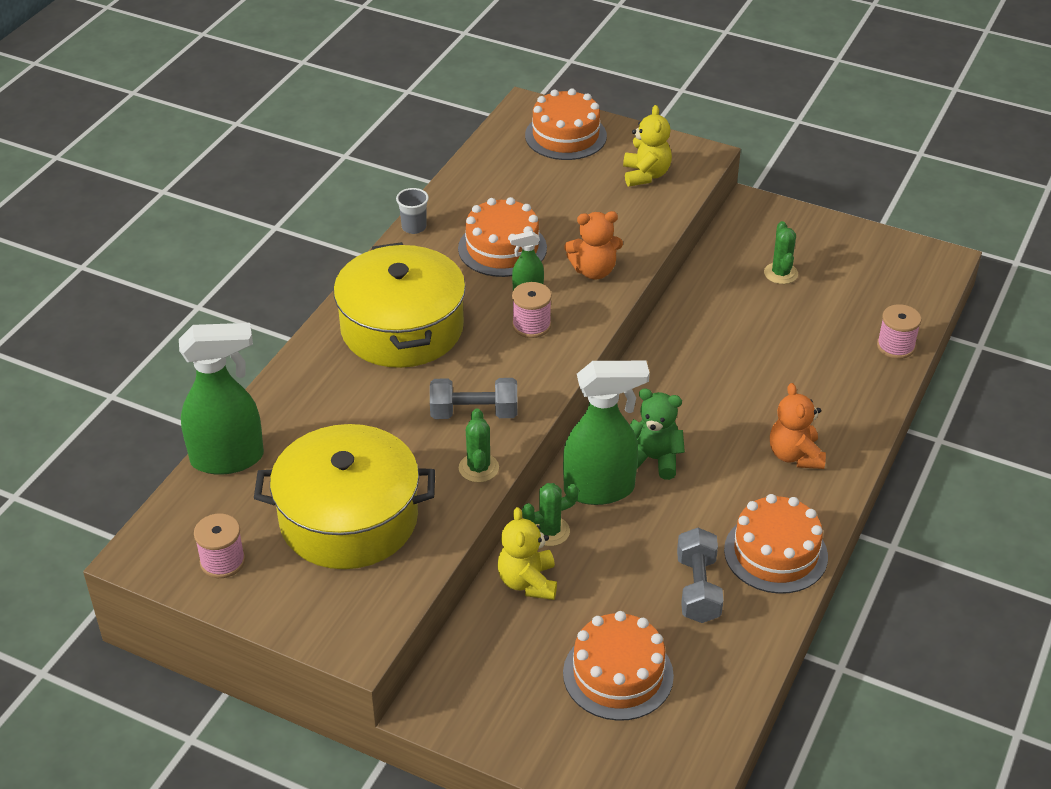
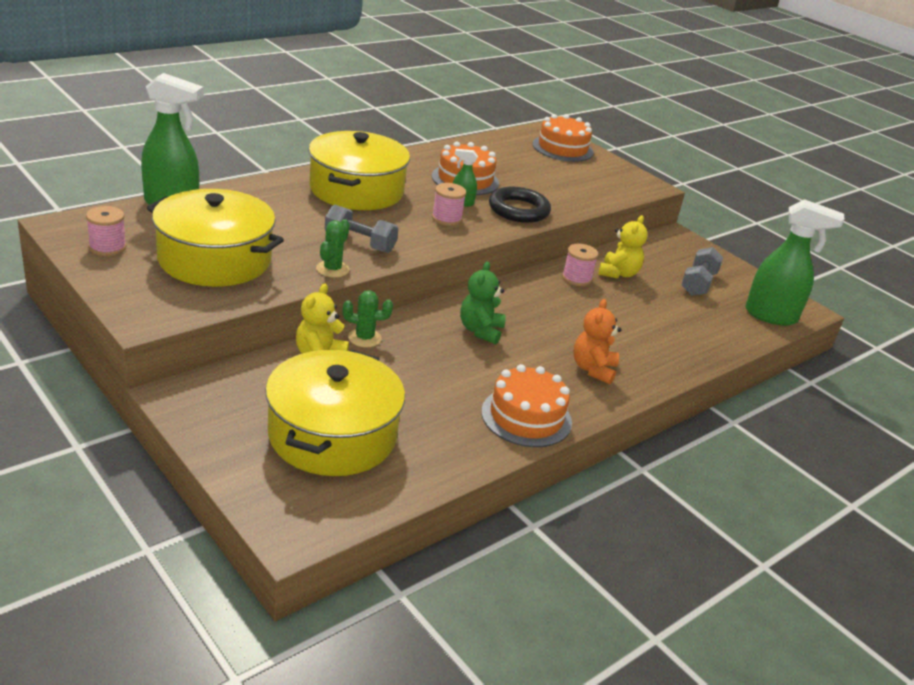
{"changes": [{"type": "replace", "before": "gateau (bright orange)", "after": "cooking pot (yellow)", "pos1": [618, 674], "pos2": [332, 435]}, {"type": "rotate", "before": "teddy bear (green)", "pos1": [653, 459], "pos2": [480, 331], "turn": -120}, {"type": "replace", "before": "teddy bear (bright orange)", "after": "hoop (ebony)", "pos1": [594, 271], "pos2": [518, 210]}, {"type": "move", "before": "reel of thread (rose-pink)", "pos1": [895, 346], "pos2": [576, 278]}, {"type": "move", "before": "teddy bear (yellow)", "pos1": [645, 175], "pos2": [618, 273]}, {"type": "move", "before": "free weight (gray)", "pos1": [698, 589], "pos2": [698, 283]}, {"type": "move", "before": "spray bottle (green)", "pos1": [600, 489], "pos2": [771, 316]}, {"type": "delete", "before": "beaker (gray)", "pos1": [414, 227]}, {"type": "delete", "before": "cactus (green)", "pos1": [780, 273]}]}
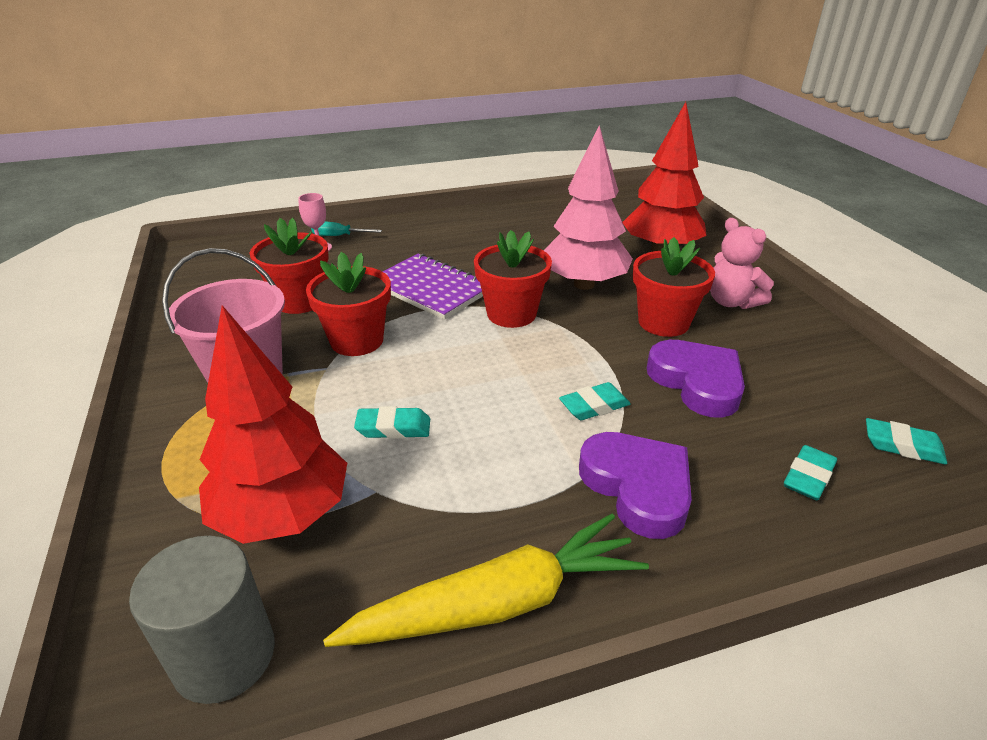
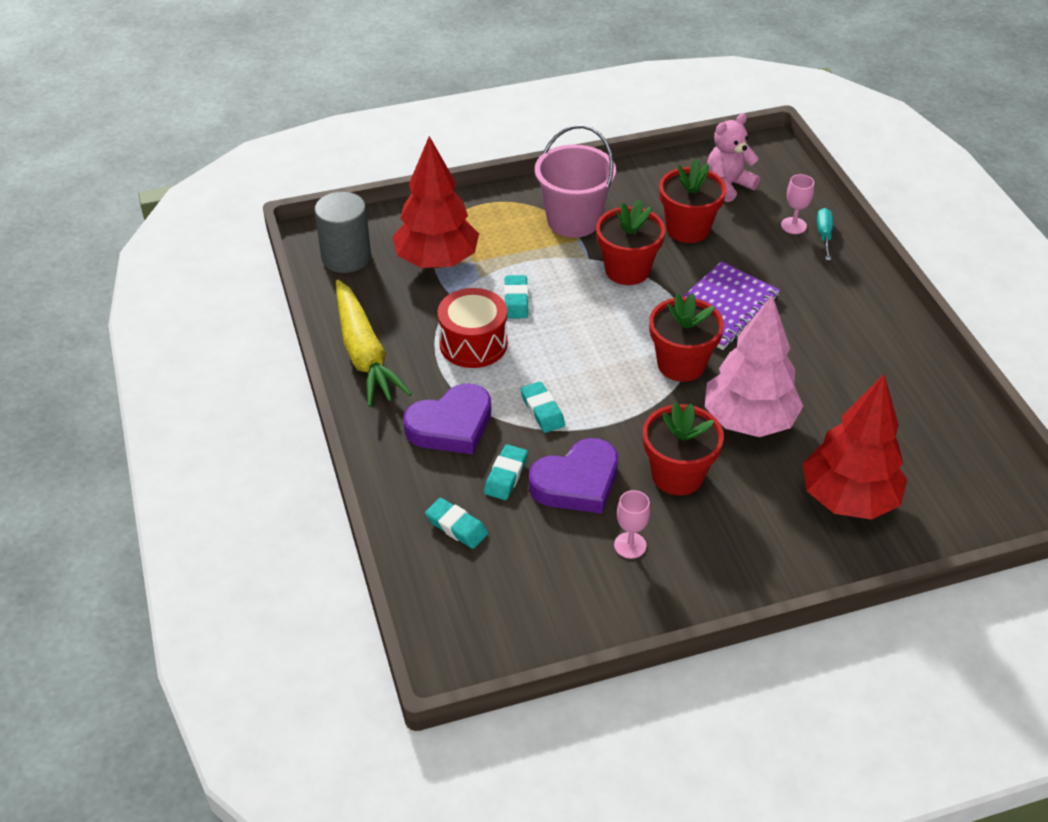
{"changes": [{"type": "insert", "after": "toy drum (crimson)", "pos2": [473, 343]}, {"type": "move", "before": "gum eraser (turquoise)", "pos1": [902, 446], "pos2": [506, 476]}, {"type": "insert", "after": "wine glass (rose-pink)", "pos2": [630, 545]}, {"type": "move", "before": "teddy bear (rose-pink)", "pos1": [731, 302], "pos2": [728, 185]}]}
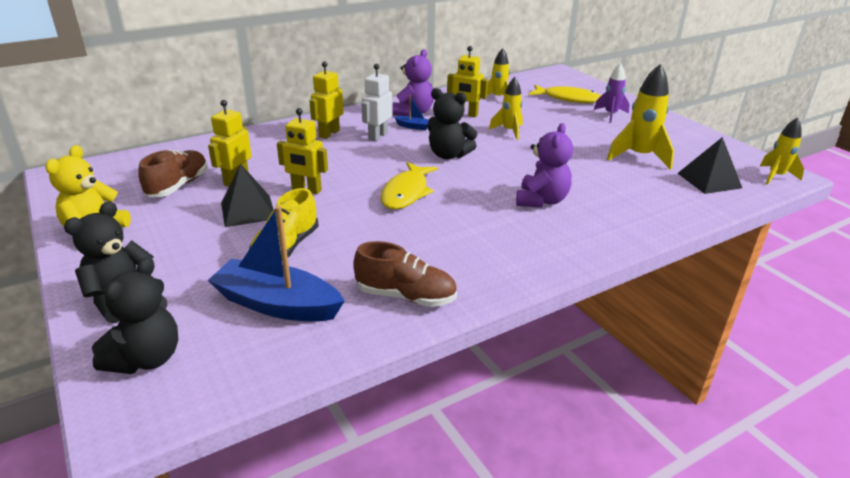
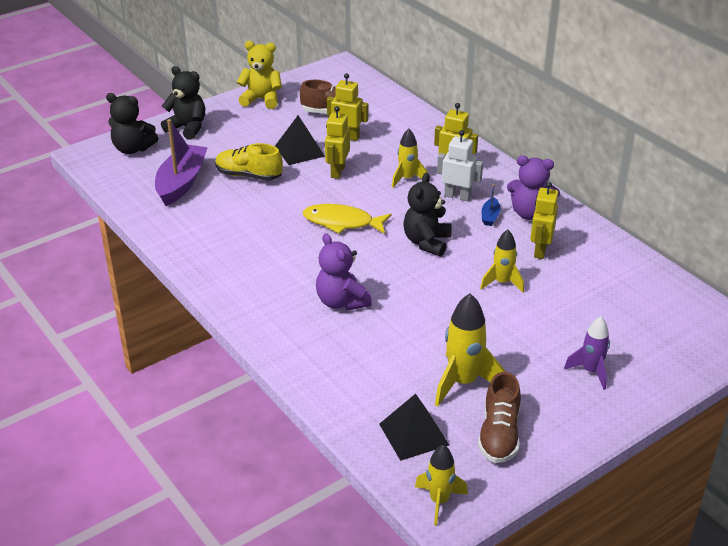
{"changes": [{"type": "recolor", "before": "toy boat (blue)", "after": "toy boat (royal purple)", "pos1": [277, 304], "pos2": [181, 183]}, {"type": "rotate", "before": "teddy bear (royal purple)", "pos1": [541, 200], "pos2": [341, 302], "turn": 45}, {"type": "move", "before": "spaceship (yellow)", "pos1": [498, 98], "pos2": [407, 179]}, {"type": "move", "before": "shoe (dark brown)", "pos1": [406, 296], "pos2": [499, 435]}, {"type": "delete", "before": "fish figure (yellow)", "pos1": [568, 99]}]}
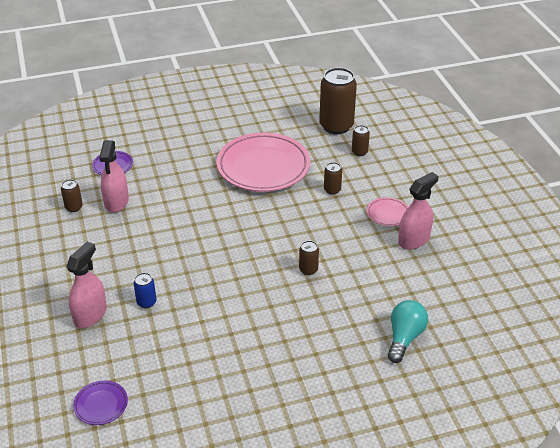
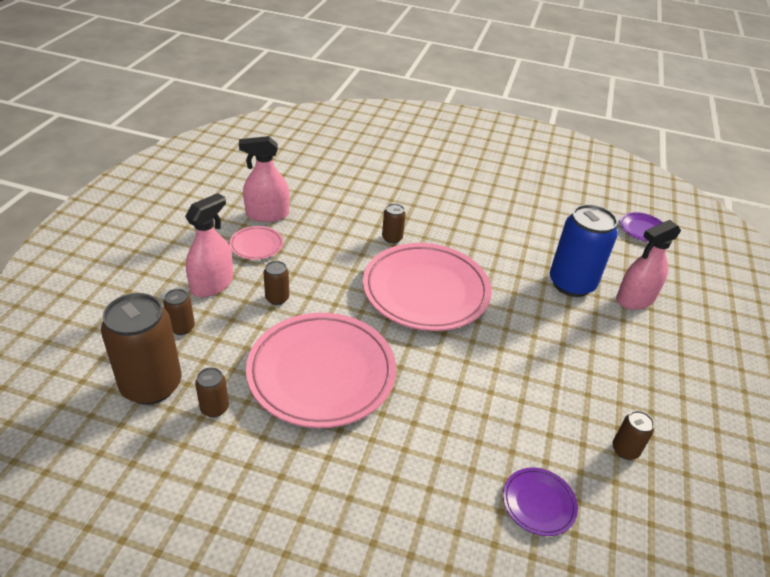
{"changes": [{"type": "move", "before": "spray bottle (rose-pink)", "pos1": [116, 202], "pos2": [212, 284]}, {"type": "insert", "after": "can (dark brown)", "pos2": [214, 408]}, {"type": "insert", "after": "plate (rose-pink)", "pos2": [425, 291]}, {"type": "resize", "before": "can (blue)", "pos1": [146, 302], "pos2": [571, 284], "scale": 2.17}, {"type": "delete", "before": "bulb (turquoise)", "pos1": [404, 337]}]}
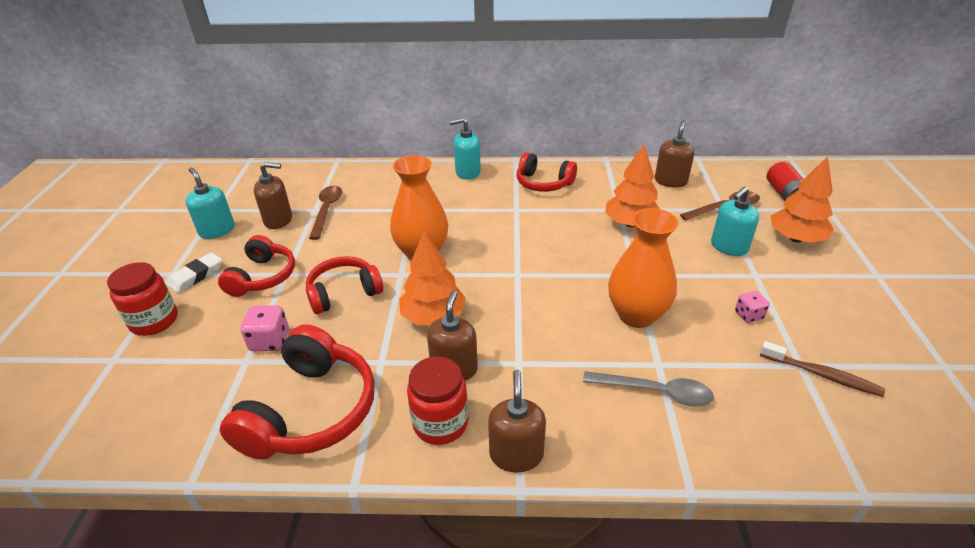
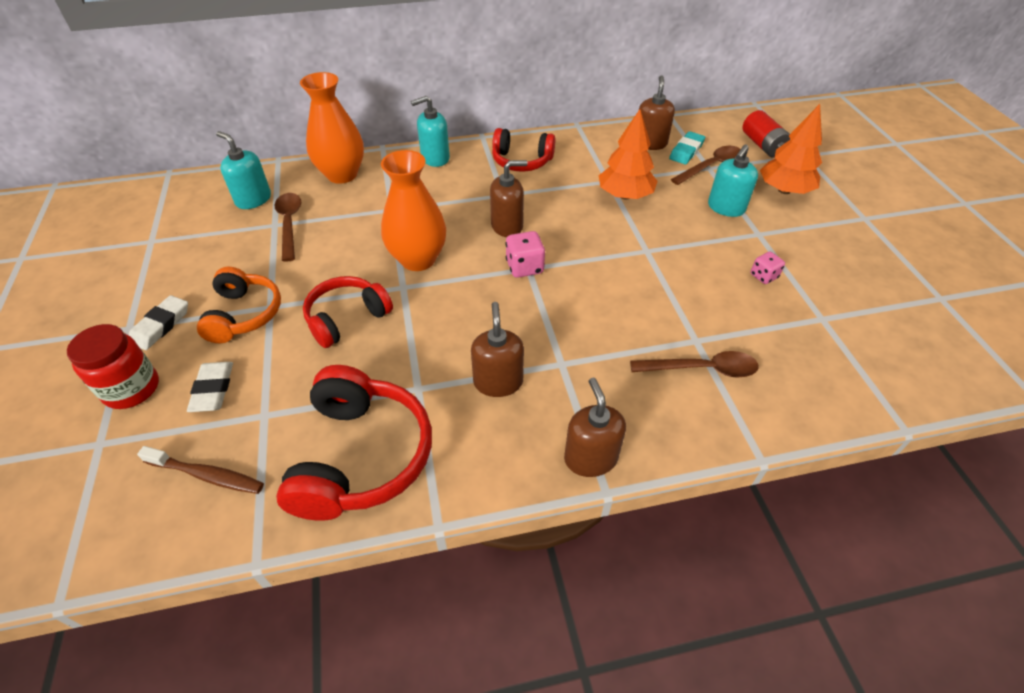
{"changes": [{"type": "move", "before": "toothbrush (dark brown)", "pos1": [822, 375], "pos2": [207, 475]}, {"type": "insert", "after": "gum eraser (snow-white)", "pos2": [213, 389]}, {"type": "recolor", "before": "headset (crimson)", "after": "headset (bright orange)", "pos1": [263, 277], "pos2": [244, 314]}, {"type": "move", "before": "pump bottle (turquoise)", "pos1": [217, 230], "pos2": [253, 199]}, {"type": "move", "before": "flower vase (bright orange)", "pos1": [636, 315], "pos2": [342, 174]}, {"type": "move", "before": "pump bottle (dark brown)", "pos1": [278, 220], "pos2": [507, 226]}, {"type": "move", "before": "game die (rose-pink)", "pos1": [270, 341], "pos2": [524, 267]}, {"type": "recolor", "before": "teaspoon (gray)", "after": "teaspoon (dark brown)", "pos1": [655, 392], "pos2": [702, 369]}, {"type": "insert", "after": "gum eraser (turquoise)", "pos2": [686, 151]}, {"type": "delete", "before": "fir tree (bright orange)", "pos1": [433, 316]}, {"type": "delete", "before": "preserve jar (crimson)", "pos1": [440, 423]}]}
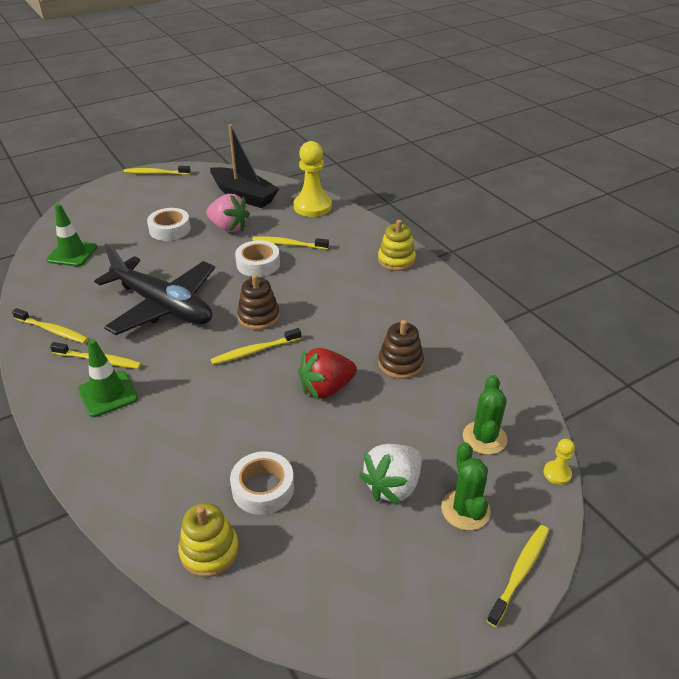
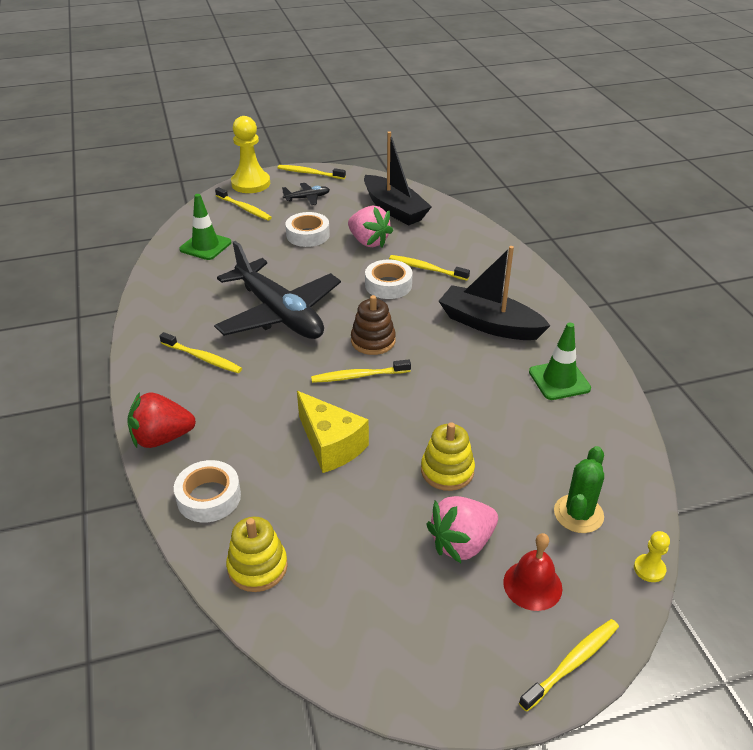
{"changes": [{"type": "move", "before": "strawberry (crimson)", "pos1": [326, 388], "pos2": [162, 438]}, {"type": "move", "before": "roll of tape (snow-white)", "pos1": [263, 488], "pos2": [209, 497]}, {"type": "move", "before": "toothbrush (yellow)", "pos1": [52, 330], "pos2": [244, 208]}, {"type": "move", "before": "pawn (yellow)", "pos1": [312, 207], "pos2": [251, 184]}, {"type": "insert", "after": "aeroplane (ebony)", "pos2": [307, 198]}, {"type": "insert", "after": "piece of cheese (yellow)", "pos2": [331, 445]}, {"type": "move", "before": "stacking rings (yellow)", "pos1": [396, 260], "pos2": [447, 471]}, {"type": "recolor", "before": "strawberry (snow-white)", "after": "strawberry (rose-pink)", "pos1": [393, 486], "pos2": [462, 543]}, {"type": "insert", "after": "toy boat (ebony)", "pos2": [489, 324]}, {"type": "replace", "before": "cactus (green)", "after": "hand bell (crimson)", "pos1": [465, 510], "pos2": [532, 585]}, {"type": "move", "before": "traffic cone (green)", "pos1": [108, 394], "pos2": [559, 380]}, {"type": "delete", "before": "stacking rings (dark brown)", "pos1": [400, 363]}]}
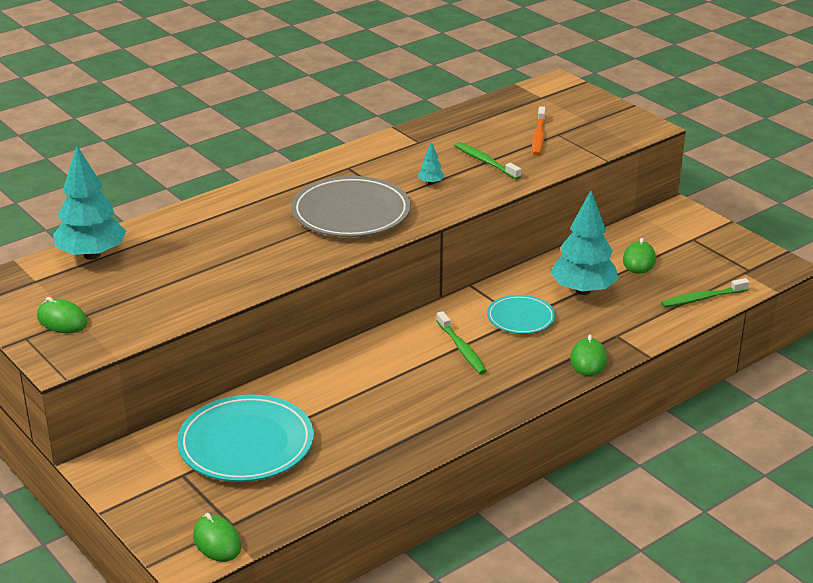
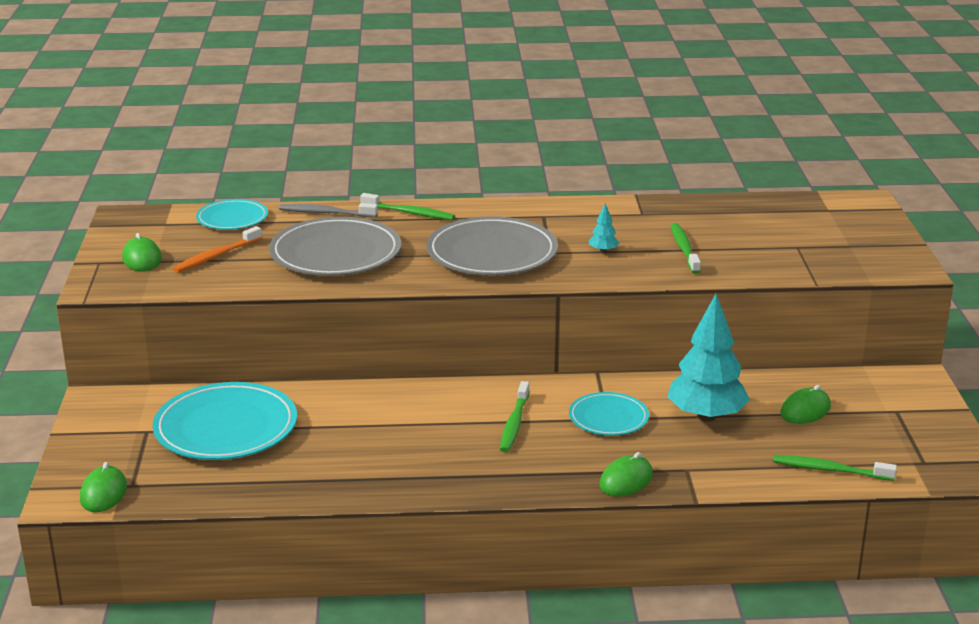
{"changes": [{"type": "move", "before": "toothbrush (bright orange)", "pos1": [538, 136], "pos2": [216, 256]}, {"type": "replace", "before": "fir tree (turquoise)", "after": "plate (turquoise)", "pos1": [91, 255], "pos2": [232, 218]}, {"type": "insert", "after": "plate (gray)", "pos2": [335, 253]}, {"type": "insert", "after": "toothbrush (gray)", "pos2": [325, 213]}, {"type": "insert", "after": "toothbrush (green)", "pos2": [410, 213]}]}
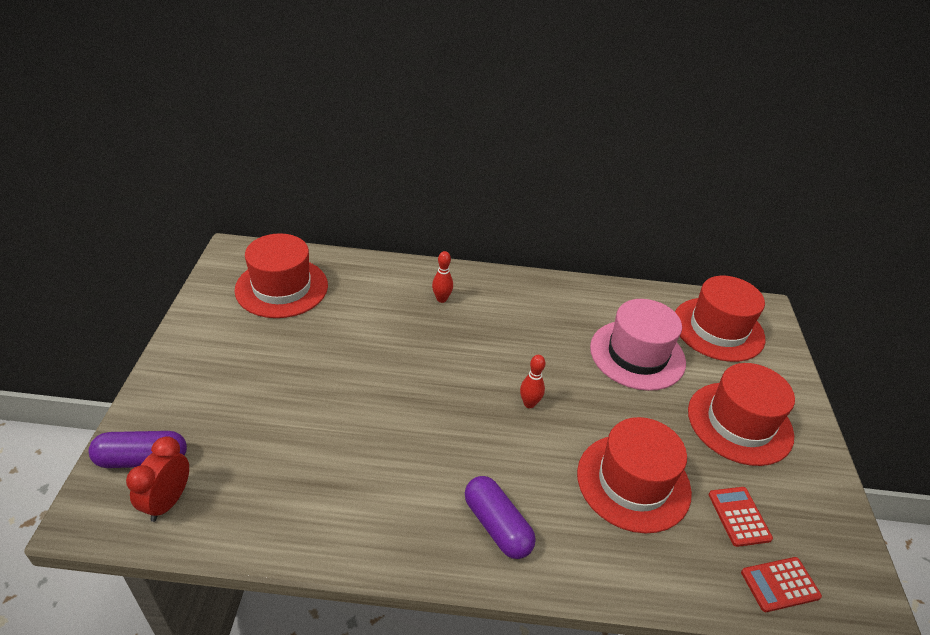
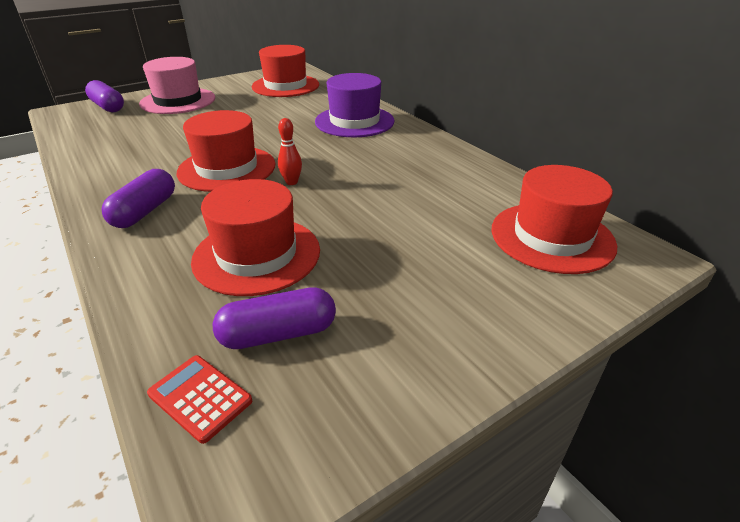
{"changes": [{"type": "move", "before": "hat (rose-pink)", "pos1": [637, 355], "pos2": [178, 101]}, {"type": "move", "before": "hat (crimson)", "pos1": [739, 423], "pos2": [227, 168]}, {"type": "replace", "before": "calculator (crimson)", "after": "pill (royal purple)", "pos1": [739, 516], "pos2": [278, 334]}, {"type": "replace", "before": "tenpin (crimson)", "after": "hat (royal purple)", "pos1": [441, 299], "pos2": [354, 121]}, {"type": "delete", "before": "alarm clock (crimson)", "pos1": [168, 501]}]}
